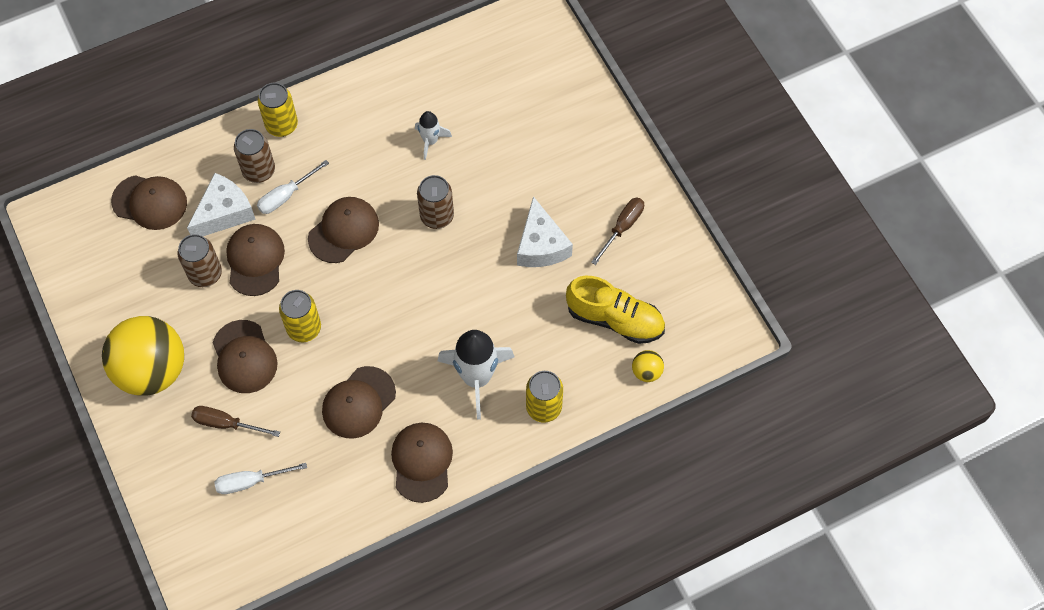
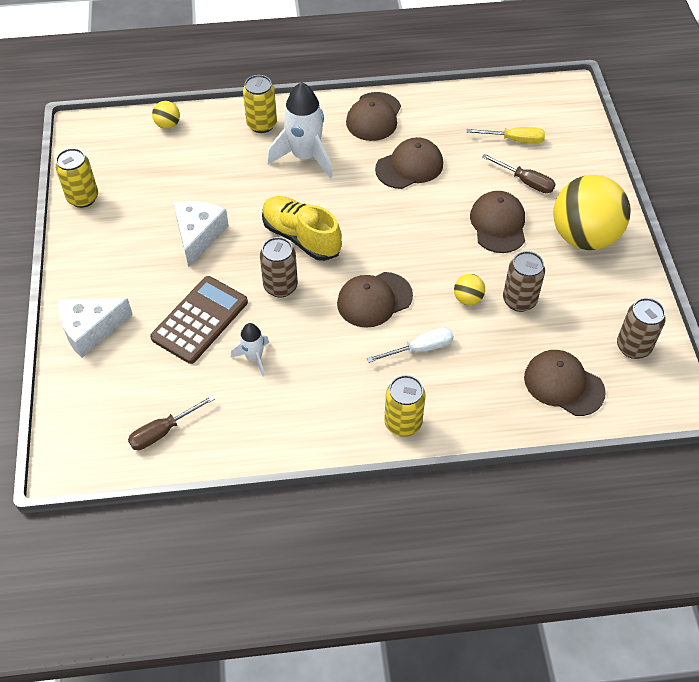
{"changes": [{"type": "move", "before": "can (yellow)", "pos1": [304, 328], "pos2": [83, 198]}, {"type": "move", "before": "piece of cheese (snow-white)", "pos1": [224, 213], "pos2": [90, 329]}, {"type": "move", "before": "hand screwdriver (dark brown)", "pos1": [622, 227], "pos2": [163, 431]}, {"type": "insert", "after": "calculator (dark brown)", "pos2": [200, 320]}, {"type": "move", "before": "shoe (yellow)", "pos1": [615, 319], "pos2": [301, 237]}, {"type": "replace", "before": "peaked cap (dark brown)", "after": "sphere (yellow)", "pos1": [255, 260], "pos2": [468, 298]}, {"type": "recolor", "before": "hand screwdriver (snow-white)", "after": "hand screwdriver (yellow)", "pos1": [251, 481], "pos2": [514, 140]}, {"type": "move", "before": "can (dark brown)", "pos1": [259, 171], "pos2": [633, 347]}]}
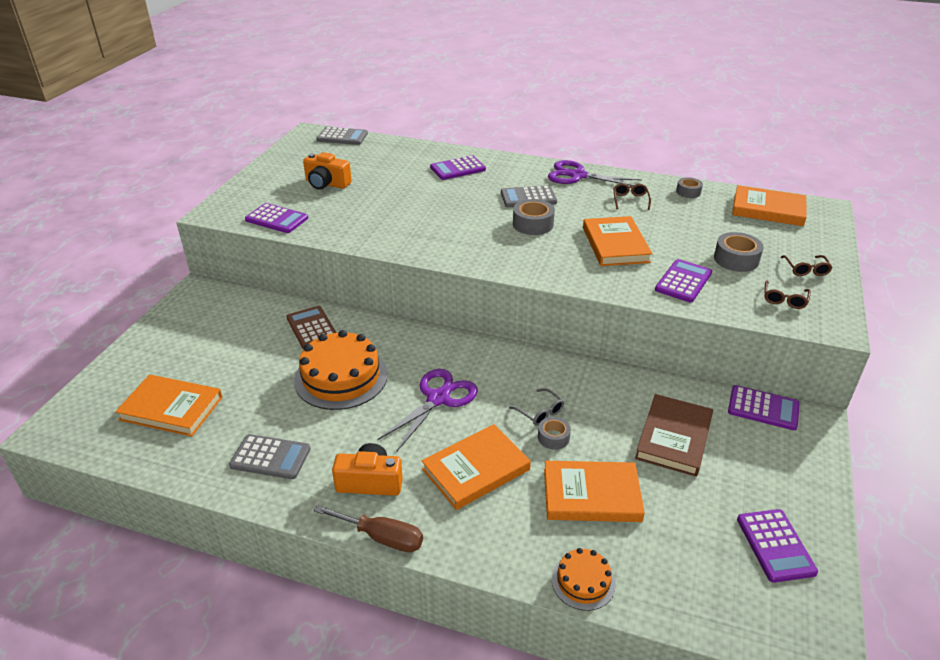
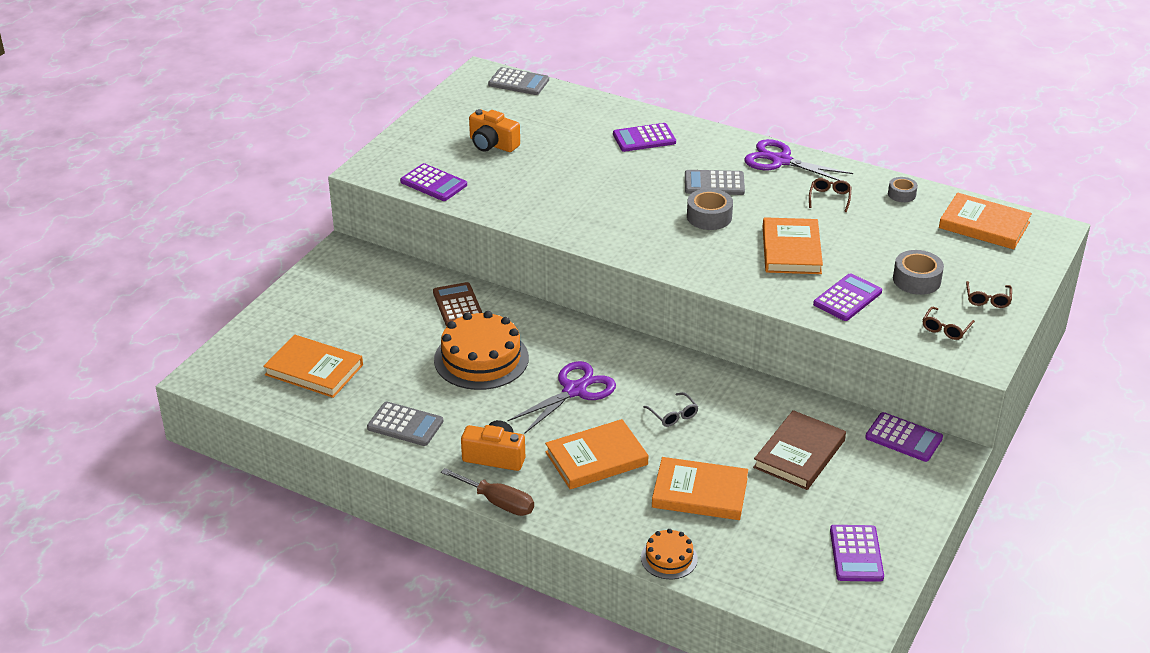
{"changes": [{"type": "delete", "before": "roll of tape (gray)", "pos1": [553, 437]}]}
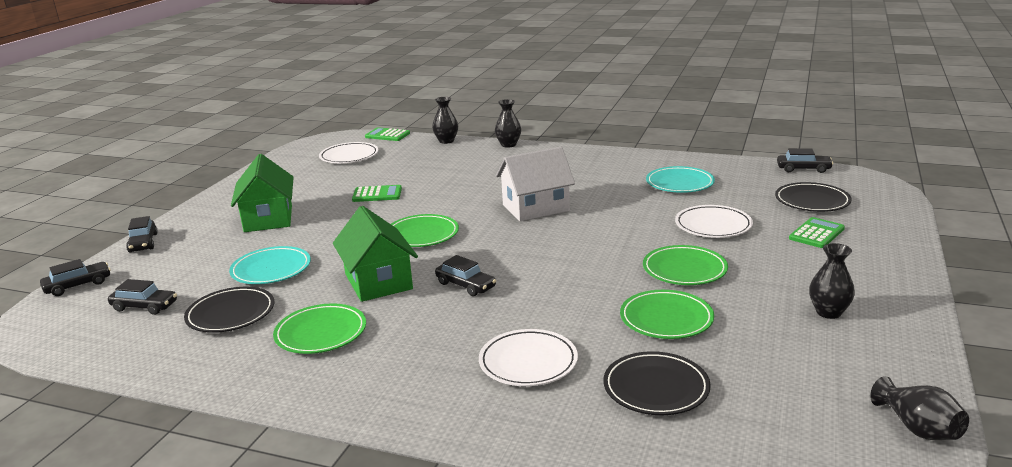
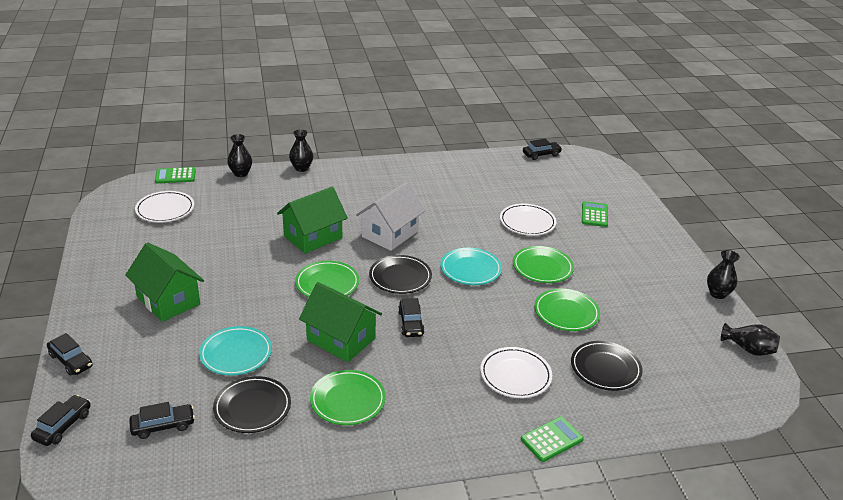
{"changes": [{"type": "insert", "after": "toy house (green)", "pos2": [313, 237]}, {"type": "move", "before": "plate (ebony)", "pos1": [812, 201], "pos2": [400, 277]}, {"type": "rotate", "before": "automobile (ebony)", "pos1": [465, 285], "pos2": [410, 323], "turn": 75}, {"type": "move", "before": "plate (turquoise)", "pos1": [679, 183], "pos2": [470, 269]}, {"type": "move", "before": "calculator (green)", "pos1": [377, 194], "pos2": [551, 439]}, {"type": "move", "before": "flower vase (ebony)", "pos1": [828, 312], "pos2": [717, 294]}]}
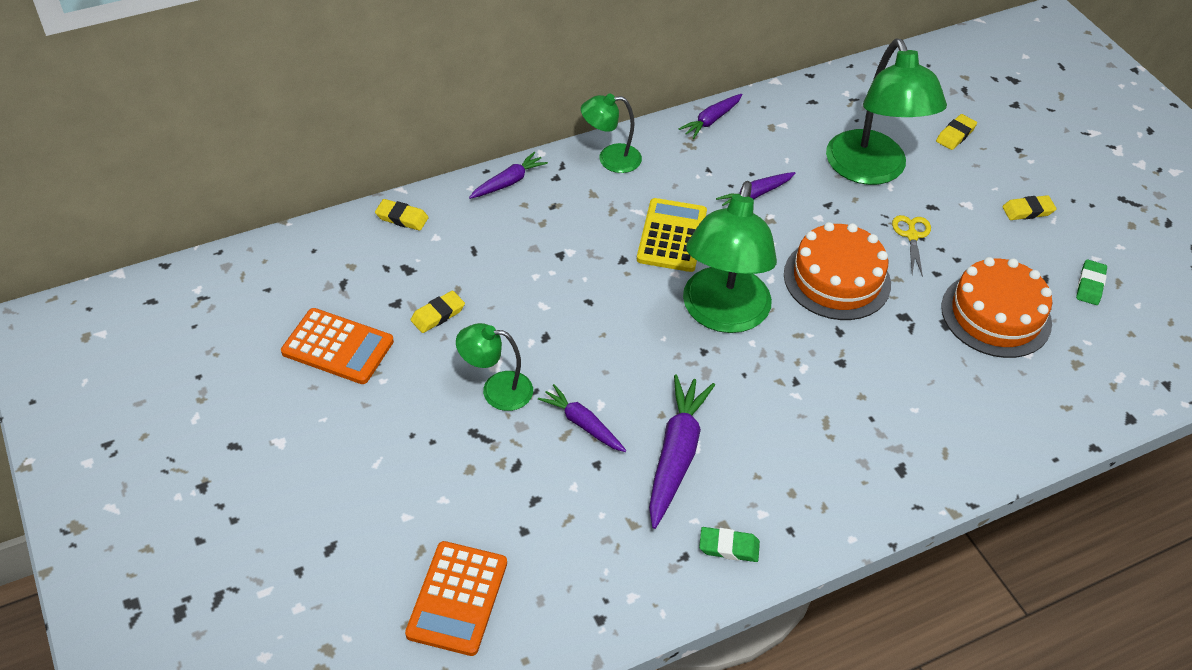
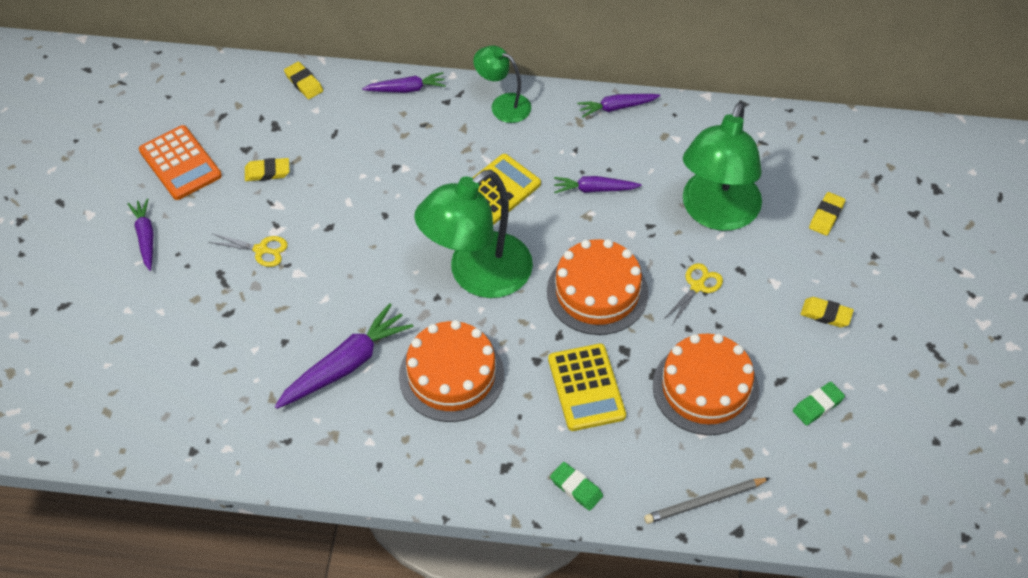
{"changes": [{"type": "move", "before": "toy carrot (royal purple)", "pos1": [582, 424], "pos2": [145, 237]}, {"type": "replace", "before": "reading lamp (green)", "after": "shears (yellow)", "pos1": [496, 390], "pos2": [261, 250]}, {"type": "insert", "after": "gateau (bright orange)", "pos2": [451, 375]}, {"type": "insert", "after": "calculator (yellow)", "pos2": [586, 387]}, {"type": "move", "before": "gum eraser (green)", "pos1": [729, 547], "pos2": [576, 488]}, {"type": "insert", "after": "wooden pencil (gray)", "pos2": [704, 502]}, {"type": "rotate", "before": "gum eraser (yellow)", "pos1": [955, 135], "pos2": [826, 216], "turn": -45}, {"type": "delete", "before": "calculator (bright orange)", "pos1": [457, 598]}]}
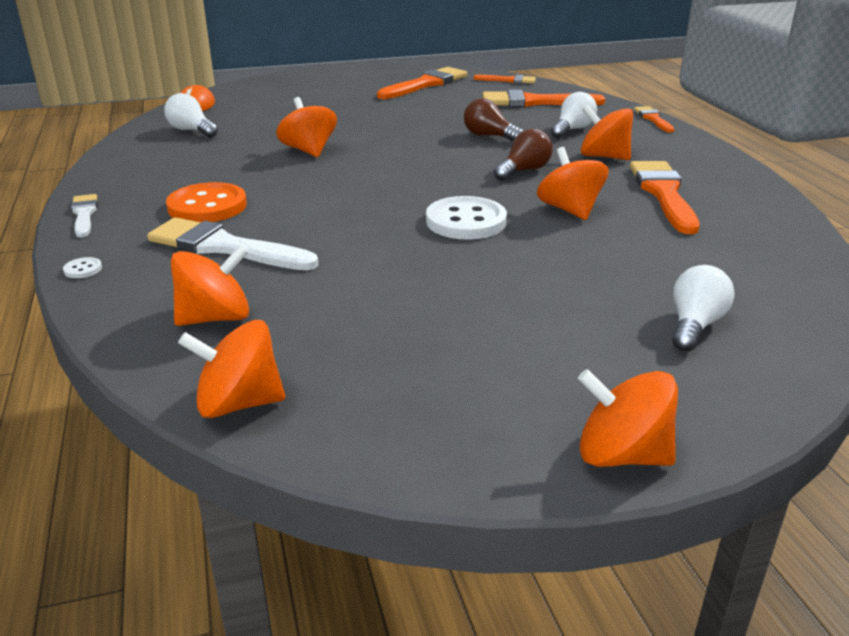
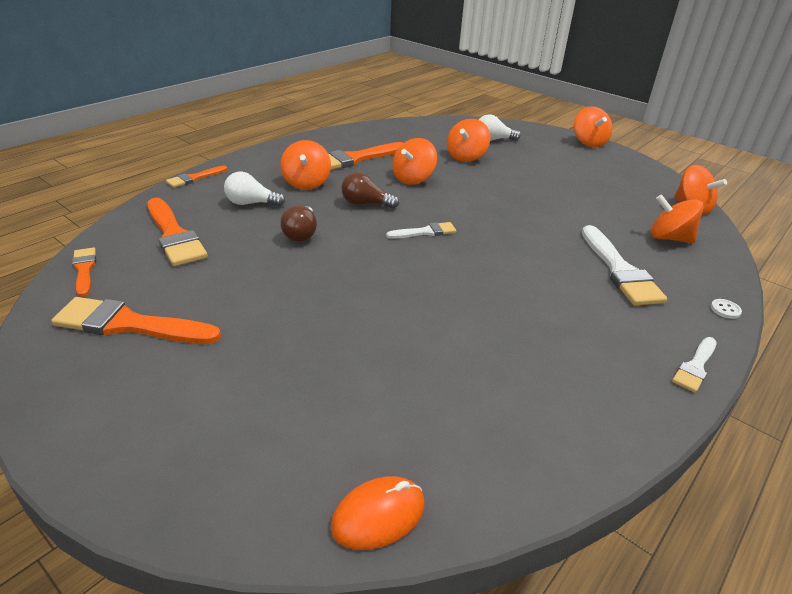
{"changes": [{"type": "insert", "after": "paintbrush (snow-white)", "pos2": [425, 232]}, {"type": "move", "before": "toy top (bright orange)", "pos1": [309, 151], "pos2": [466, 157]}, {"type": "delete", "before": "bulb (snow-white)", "pos1": [191, 131]}, {"type": "delete", "before": "button (bright orange)", "pos1": [207, 206]}, {"type": "delete", "before": "button (snow-white)", "pos1": [466, 221]}]}
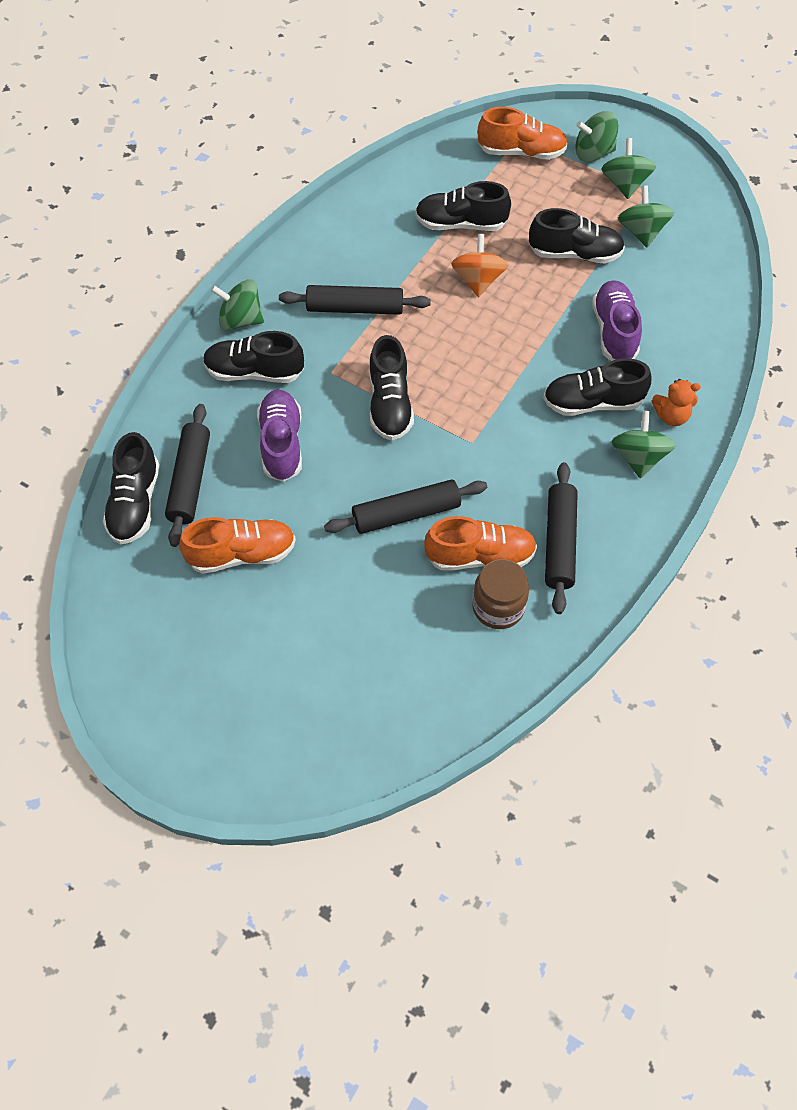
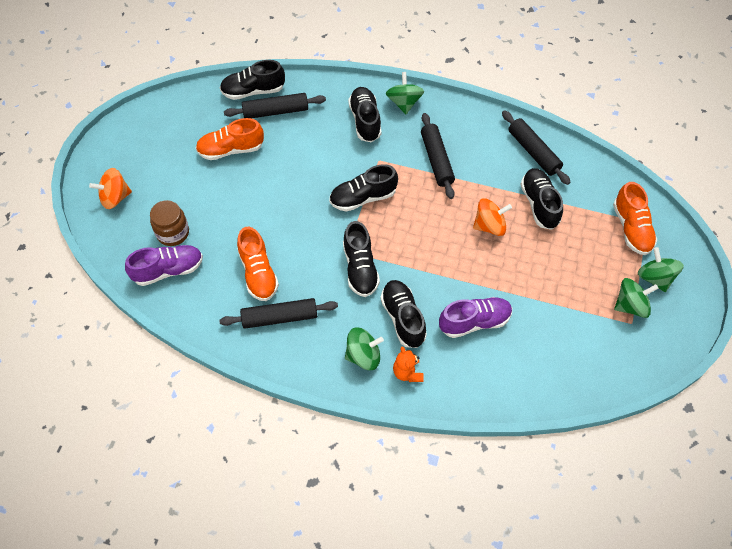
{"changes": [{"type": "insert", "after": "toy top (bright orange)", "pos2": [115, 197]}, {"type": "move", "before": "shoe (royal purple)", "pos1": [281, 444], "pos2": [168, 270]}, {"type": "move", "before": "preserve jar (dark brown)", "pos1": [498, 607], "pos2": [173, 233]}, {"type": "rotate", "before": "shoe (bright orange)", "pos1": [242, 554], "pos2": [231, 149], "turn": 105}, {"type": "move", "before": "shoe (ebony)", "pos1": [574, 254], "pos2": [360, 268]}, {"type": "move", "before": "rolling pin (ebony)", "pos1": [406, 514], "pos2": [533, 152]}, {"type": "delete", "before": "toy top (green)", "pos1": [641, 232]}]}
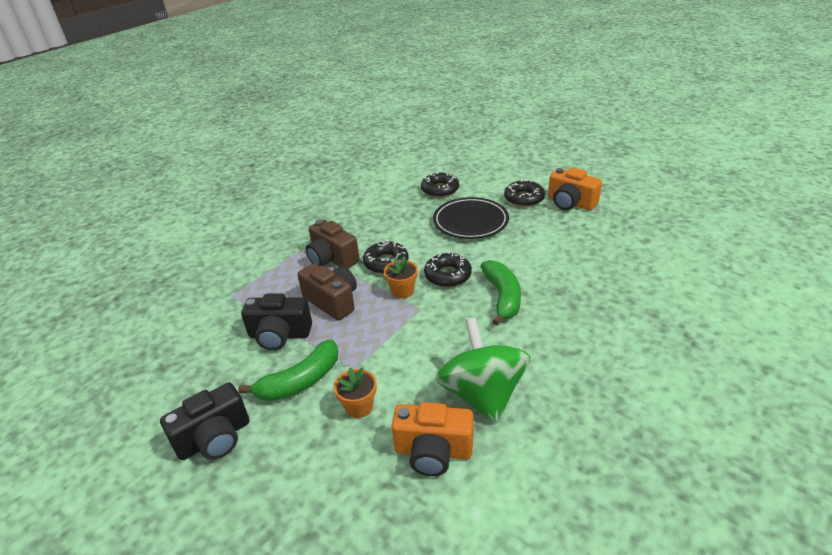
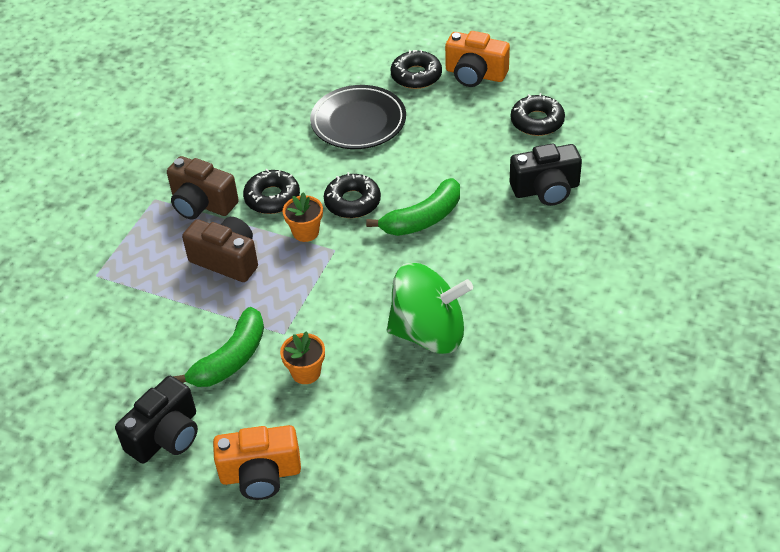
{"changes": [{"type": "move", "before": "photo camera (bright orange)", "pos1": [433, 451], "pos2": [260, 474]}, {"type": "rotate", "before": "banana fruit (green)", "pos1": [502, 297], "pos2": [423, 219], "turn": 75}, {"type": "rotate", "before": "toy top (green)", "pos1": [482, 394], "pos2": [429, 333], "turn": 120}, {"type": "move", "before": "photo camera (ebony)", "pos1": [279, 335], "pos2": [546, 189]}, {"type": "move", "before": "donut (ebony)", "pos1": [440, 190], "pos2": [537, 121]}]}
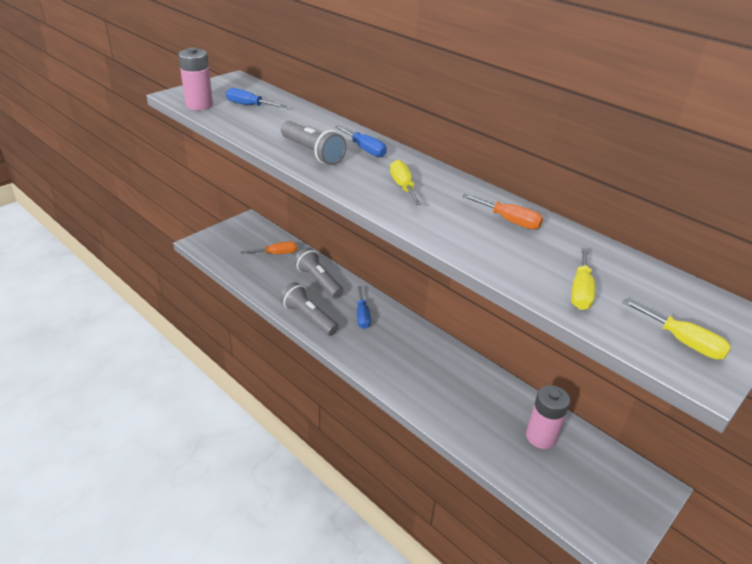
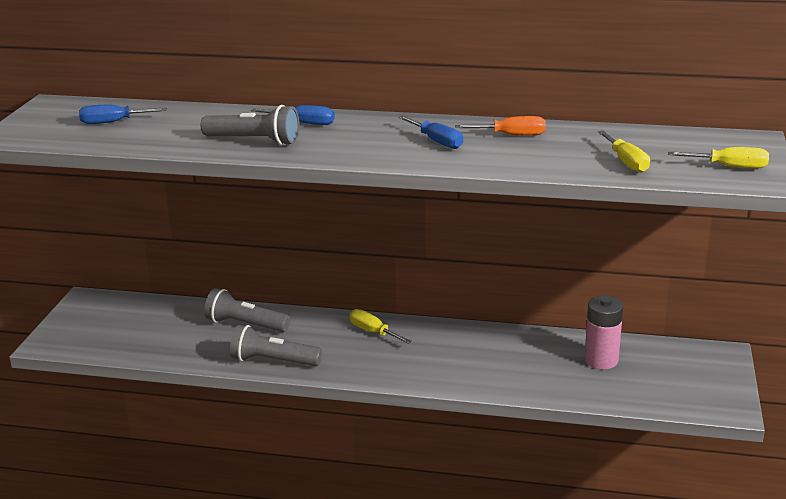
{"changes": [{"type": "move", "before": "hand screwdriver (yellow)", "pos1": [403, 186], "pos2": [373, 332]}, {"type": "move", "before": "hand screwdriver (blue)", "pos1": [362, 316], "pos2": [437, 141]}, {"type": "delete", "before": "AA battery (rose-pink)", "pos1": [199, 105]}, {"type": "delete", "before": "hand screwdriver (bright orange)", "pos1": [276, 253]}]}
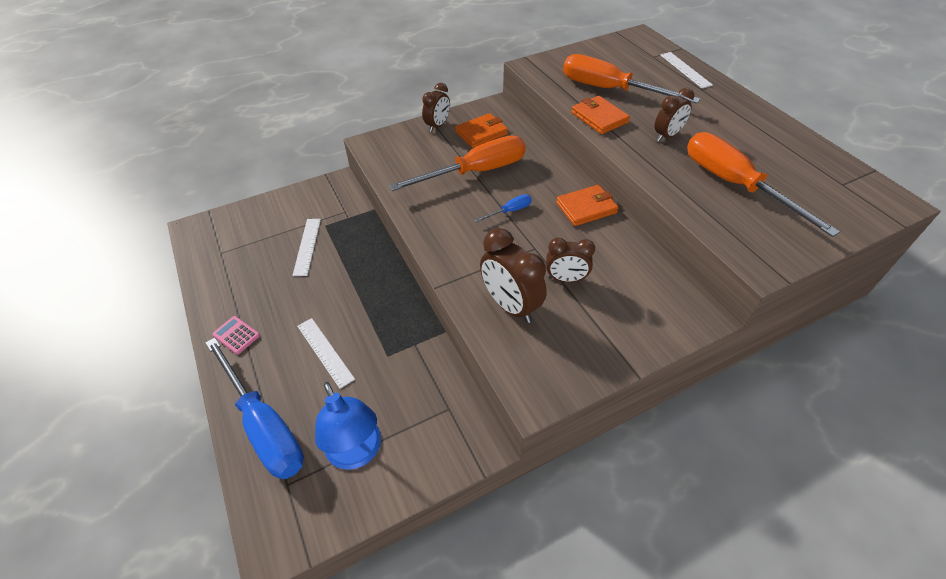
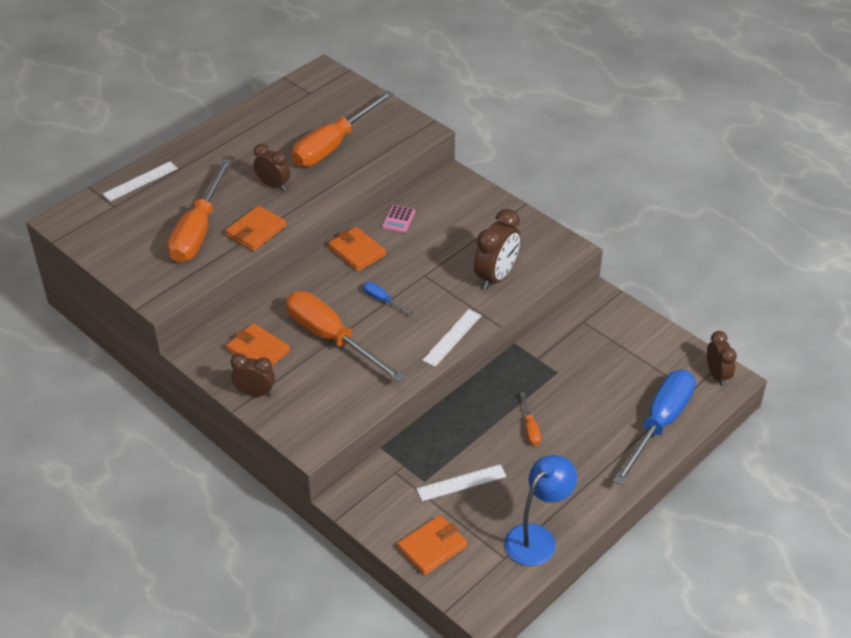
{"changes": [{"type": "move", "before": "calculator (rose-pink)", "pos1": [236, 335], "pos2": [398, 219]}, {"type": "insert", "after": "card wallet (bright orange)", "pos2": [432, 547]}, {"type": "move", "before": "straightedge (snow-white)", "pos1": [325, 352], "pos2": [452, 337]}, {"type": "move", "before": "reading lamp (blue)", "pos1": [357, 453], "pos2": [537, 537]}, {"type": "insert", "after": "hand screwdriver (bright orange)", "pos2": [530, 428]}, {"type": "move", "before": "alarm clock (dark brown)", "pos1": [566, 279], "pos2": [717, 375]}]}
